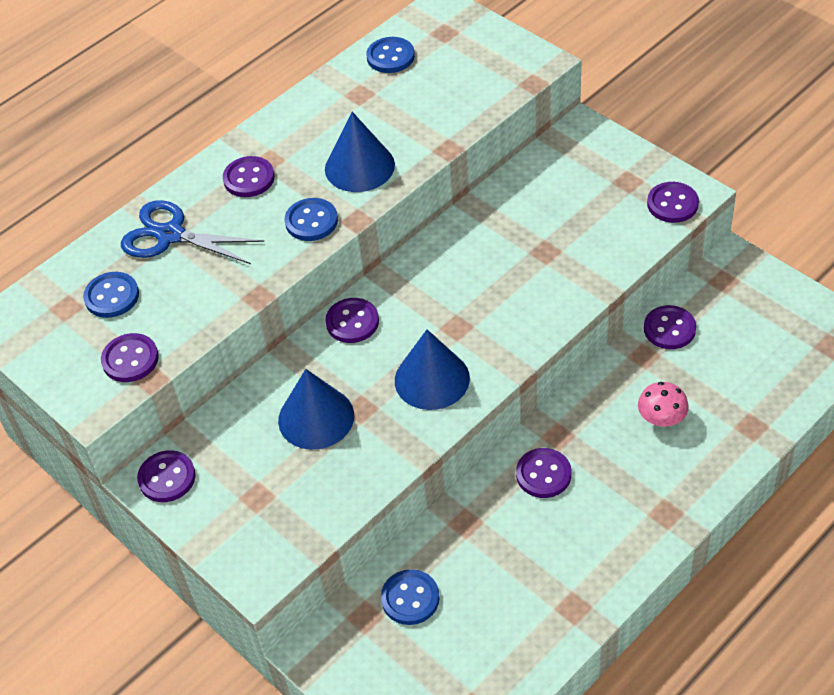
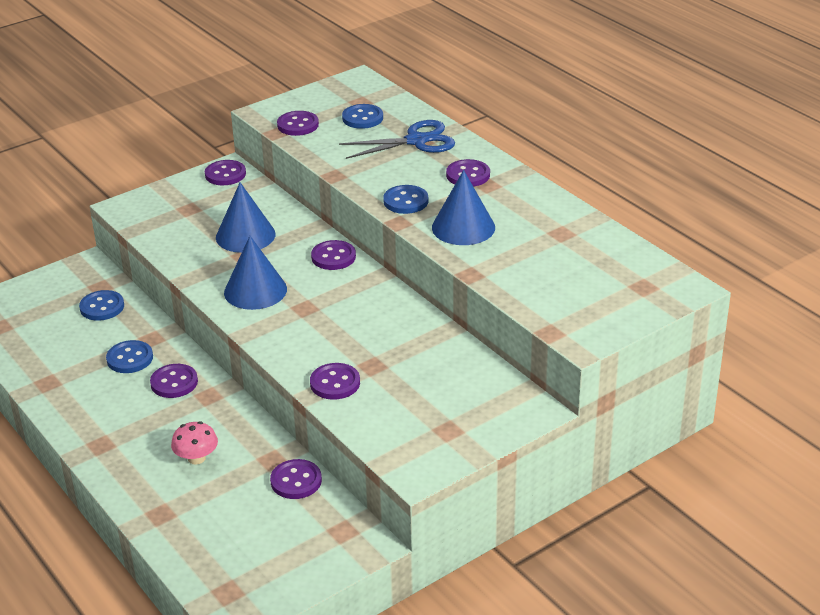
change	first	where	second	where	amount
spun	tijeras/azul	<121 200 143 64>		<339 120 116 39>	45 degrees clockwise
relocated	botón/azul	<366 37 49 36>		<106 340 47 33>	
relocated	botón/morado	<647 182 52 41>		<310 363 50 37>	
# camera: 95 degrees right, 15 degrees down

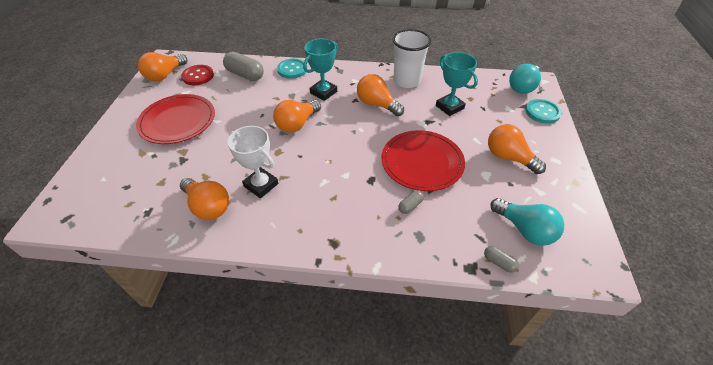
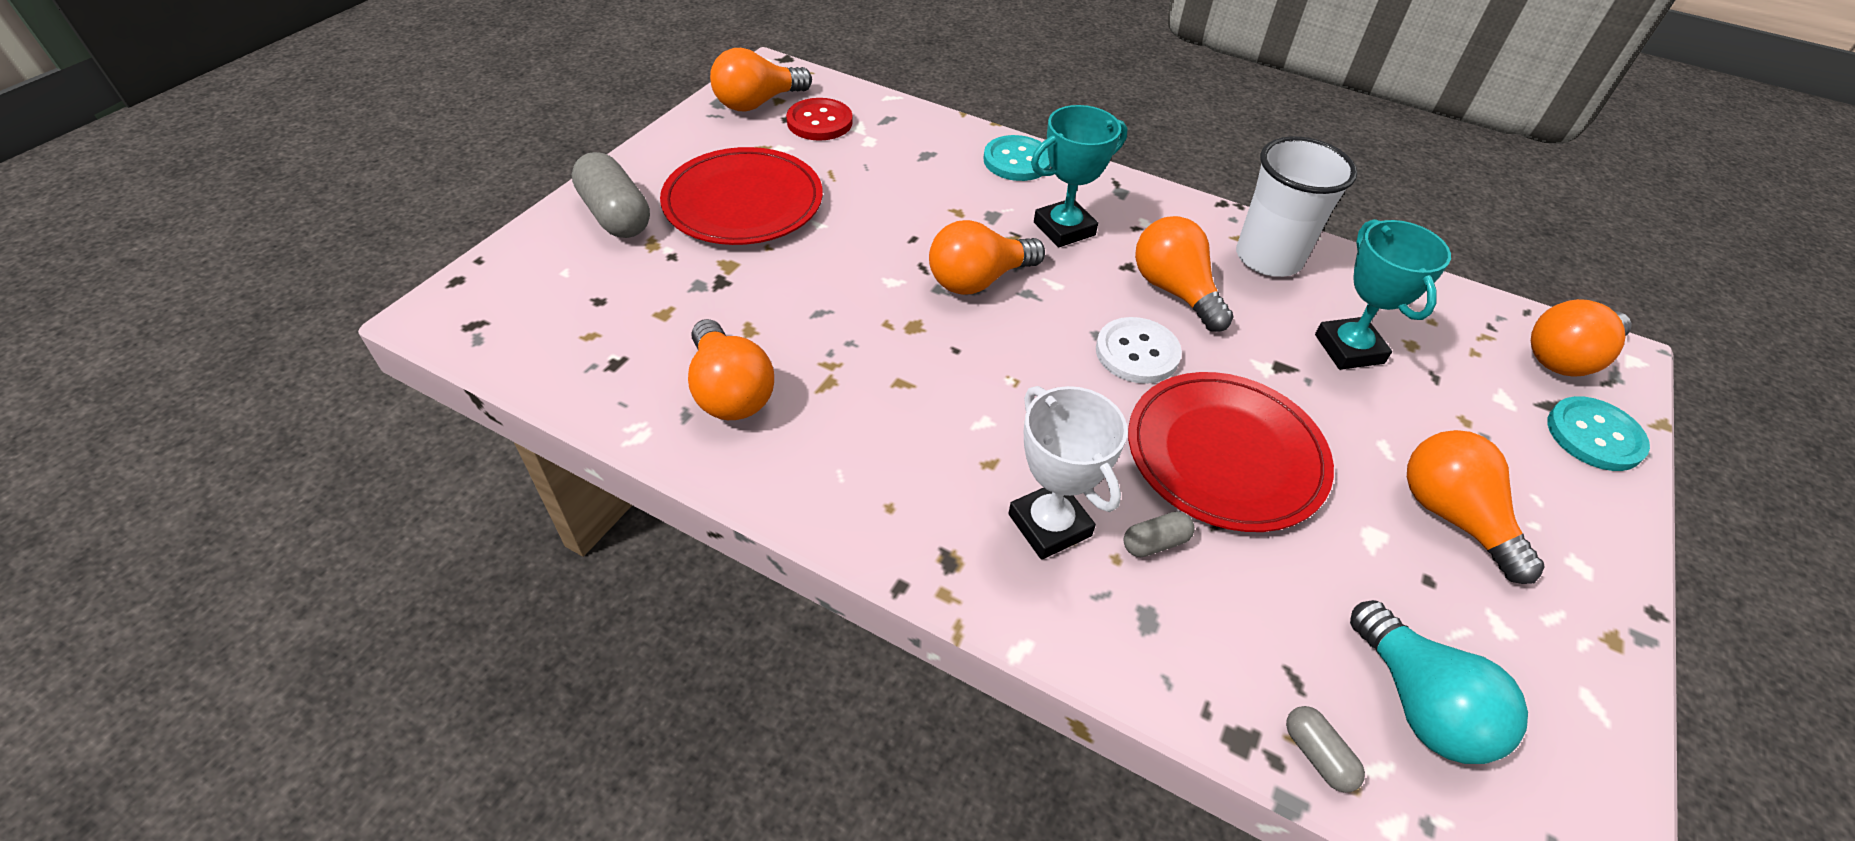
change	first	where	second	where	amount
relocated	cápsula/gris	<223 52 41 29>		<572 152 78 86>	
relocated	trofeo/blanco	<227 126 51 72>		<1008 386 120 174>	
colour	bombilla/turquesa	<509 64 32 30>	bombilla/naranja	<1531 299 101 78>	
appeared			botón/blanco	<1096 317 86 67>	
# camera: 20 degrees right, 0 degrees up

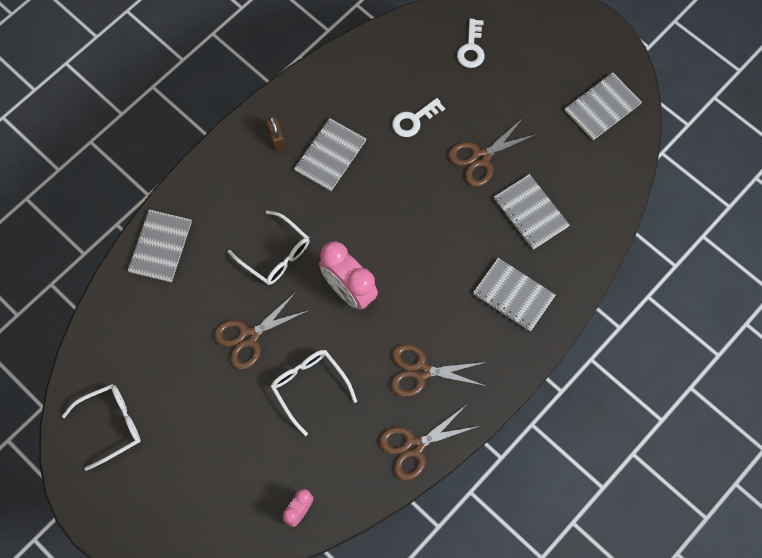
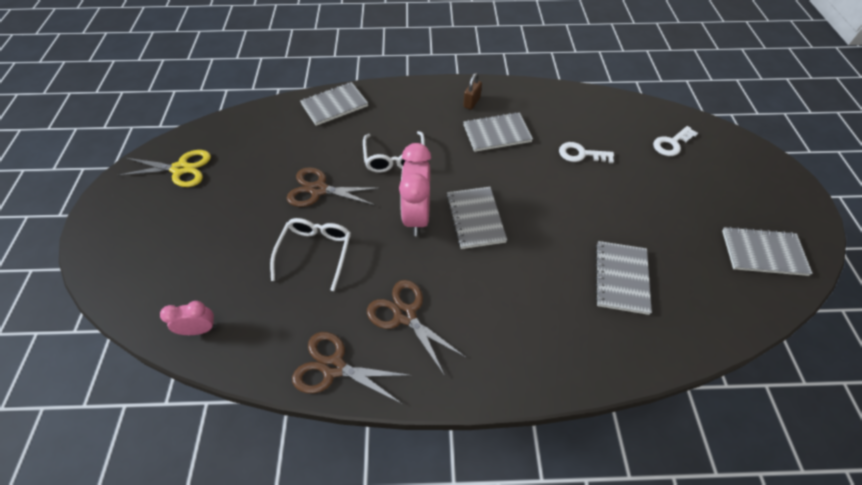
change	first	where	second	where	amount
exchanged	gafas/blanco	<62 384 79 87>	tijeras/amarillo	<117 150 94 37>	
missing	tijeras/marrón	<448 117 89 70>			
relocated	cuaderno/gris	<473 258 83 73>		<446 187 61 62>	
# camera: 45 degrees right, 15 degrees down

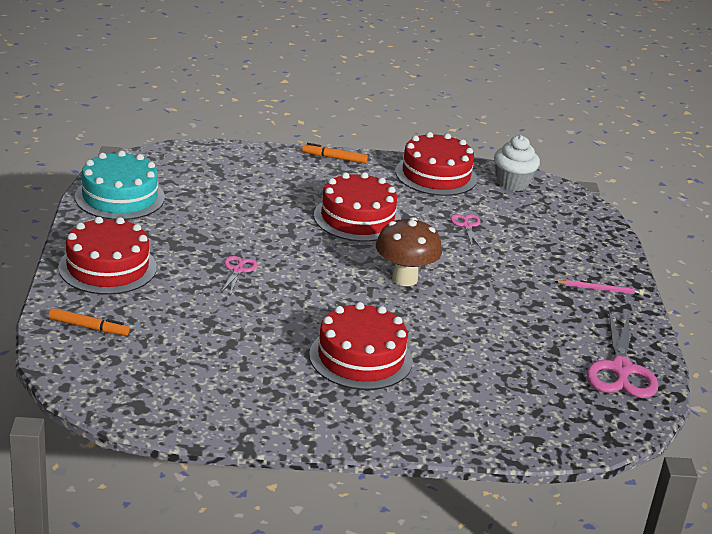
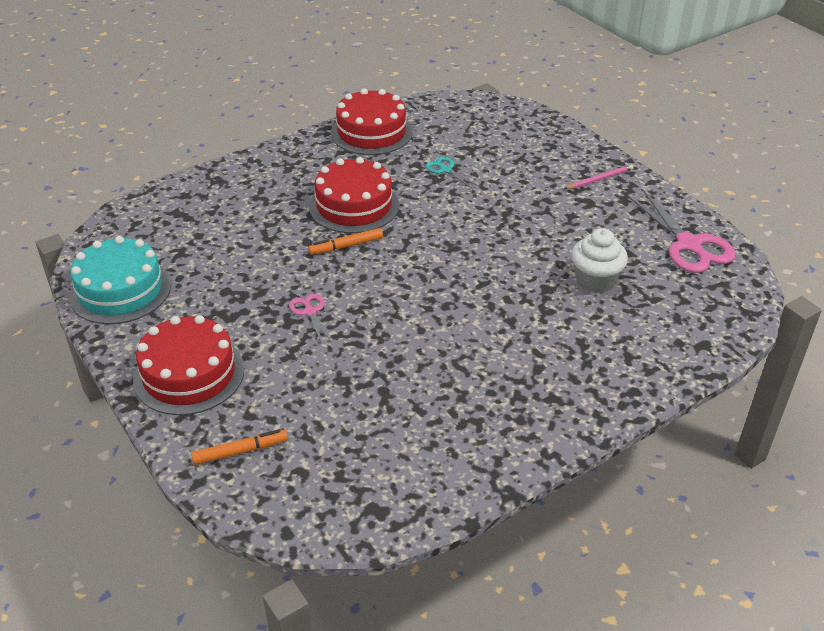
change	first	where	second	where	amount
relocated	rotulador/naranja	<302 143 66 21>		<308 228 75 27>	
missing	tarta/rojo	<309 302 104 88>			
missing	seta/marrón	<376 217 66 69>			
colour	tijeras/rosa	<450 214 31 34>	tijeras/turquesa	<426 157 53 32>	
relocated	magdalena/blanco	<494 135 46 56>		<571 228 57 65>	
# camera: 30 degrees left, 10 degrees up

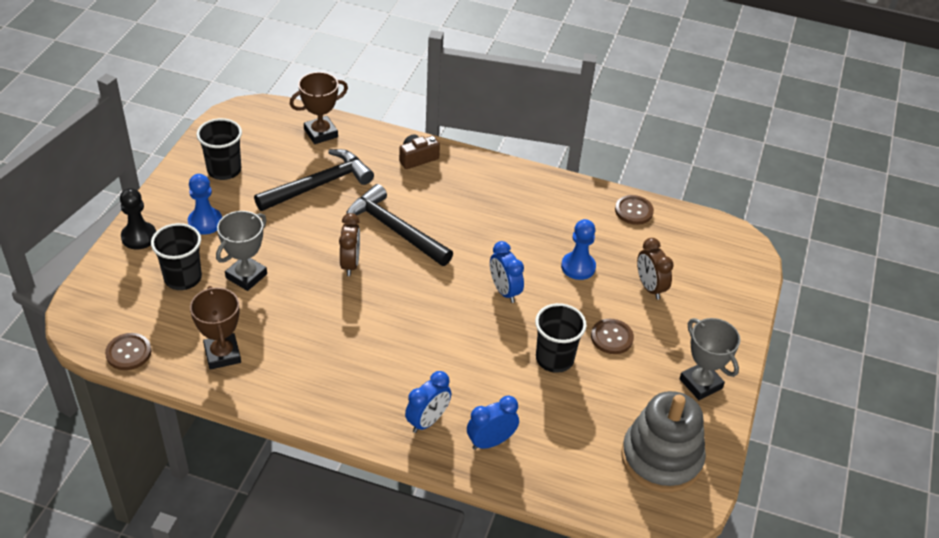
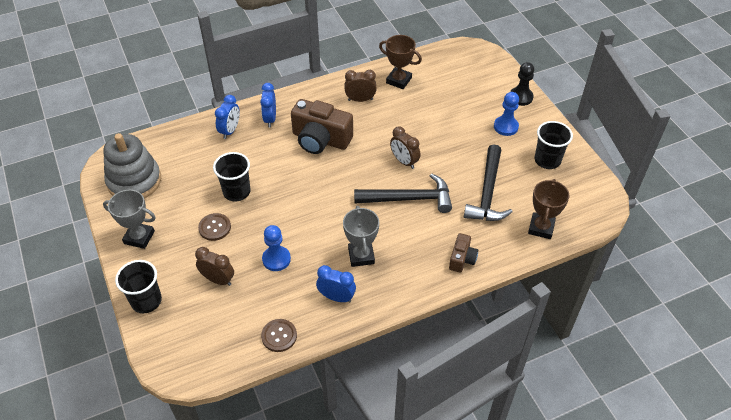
change	first	where	second	where	amount
missing	botón/marrón	<105 333 46 37>			
relocated	vaso/negro	<151 223 51 67>		<115 260 47 53>	
relocated	trofeo/gris	<216 211 51 80>		<343 206 36 61>	
relocated	despertador/azul	<490 241 34 62>		<316 265 40 38>	
appeared			cámara/marrón	<291 99 62 55>	
appeared			despertador/marrón	<344 70 33 32>	
# camera: 140 degrees right, 5 degrees up

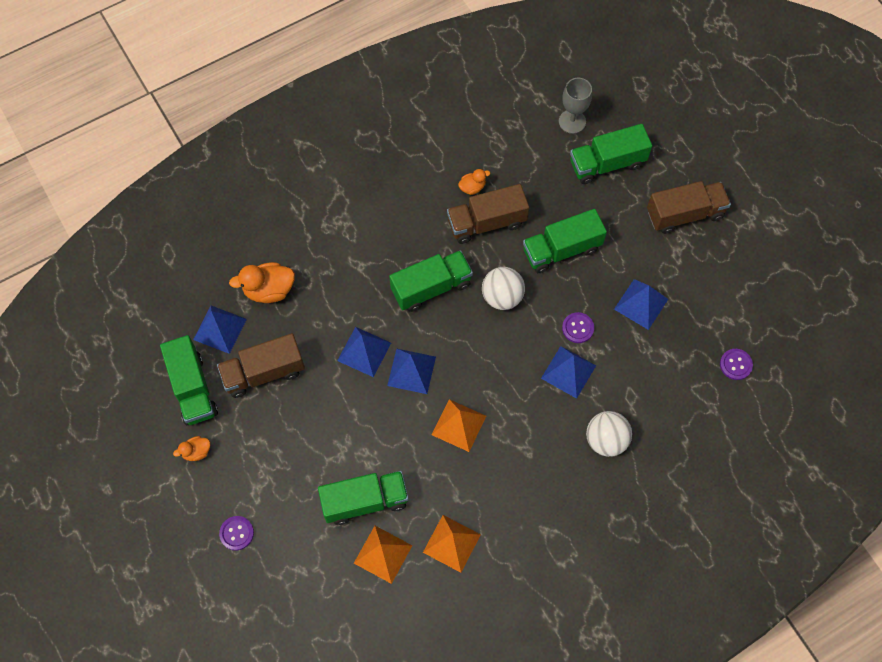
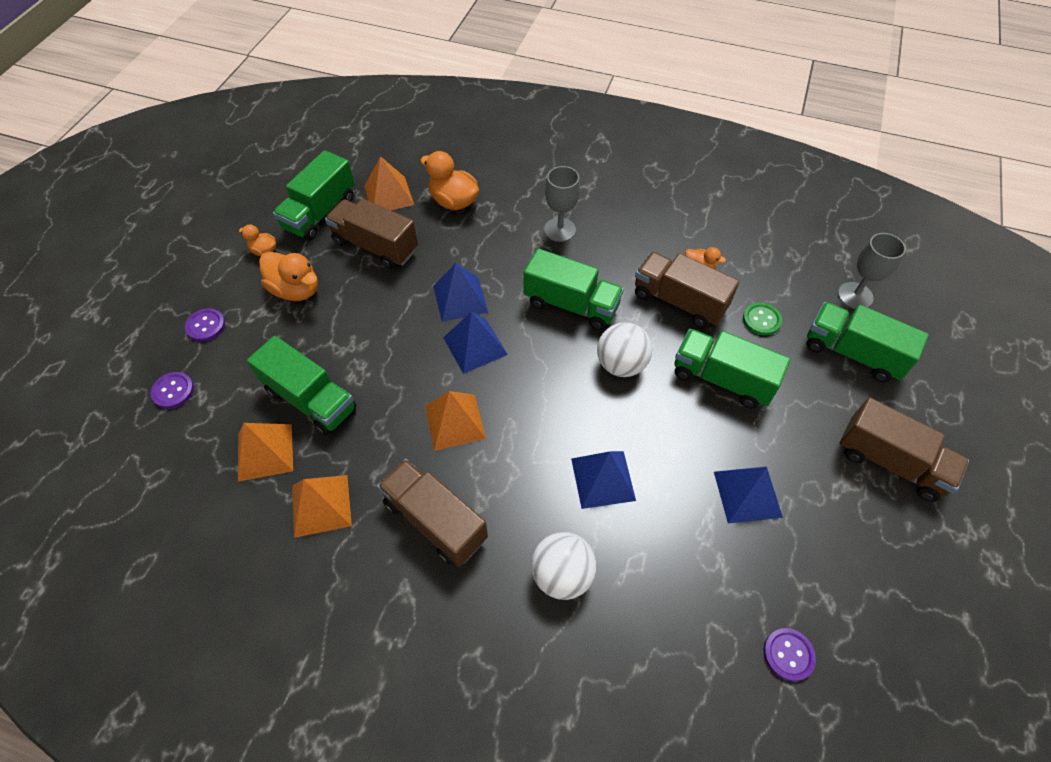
change	first	where	second	where	amount
colour	pirámide/azul	<193 306 54 48>	pirámide/naranja	<364 156 50 54>	
relocated	botón/morado	<562 312 32 31>		<151 372 43 37>	
appeared			pato/naranja	<259 252 59 49>	
appeared			camión/marrón	<377 459 111 108>	
appeared			copa/gris	<544 166 36 76>	
appeared			botón/verde	<743 303 39 33>	
# camera: 50 degrees right, 10 degrees down

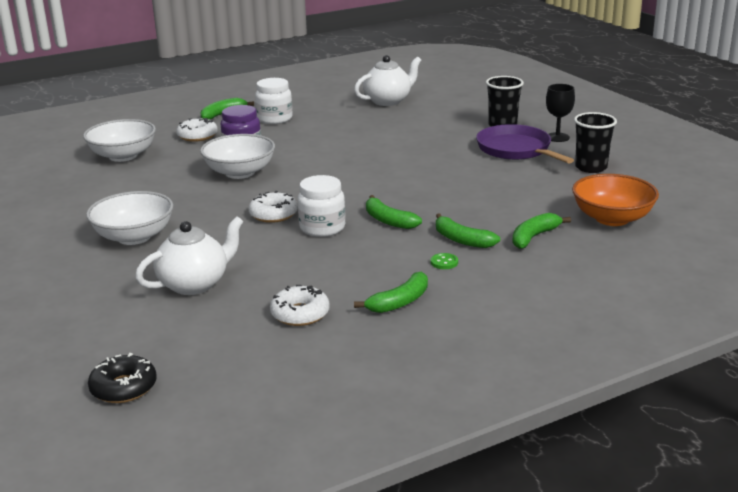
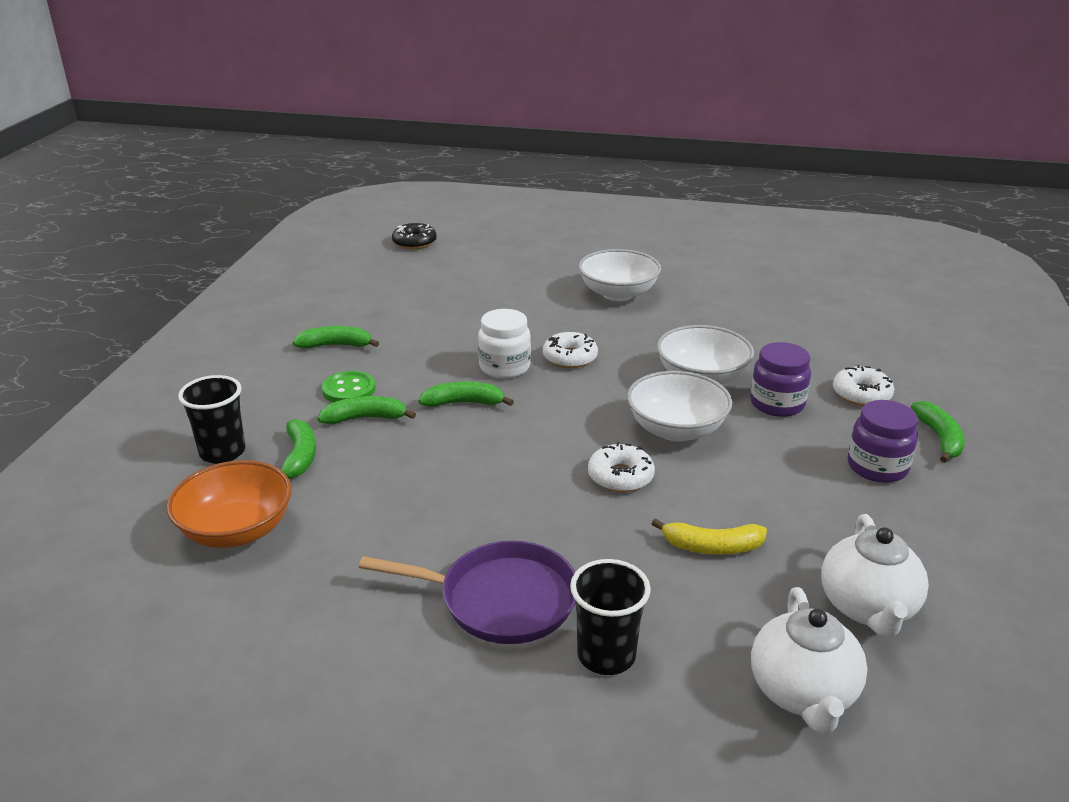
change	first	where	second	where	amount
relocated	cuenco/blanco	<83 119 73 43>		<627 371 105 71>	
relocated	tetera/blanco	<135 216 109 79>		<751 587 117 147>	
colour	tarro/blanco	<255 78 38 46>	tarro/morado	<848 400 70 83>	
relocated	rosquilla/blanco	<270 285 60 41>		<588 442 67 50>	
spun	plátano/verde	<354 272 74 41>		<292 326 87 23>	90 degrees clockwise
size	botón/verde	<431 253 27 16>		<322 371 54 32>	x1.77
missing	copa/negro	<546 84 29 58>			
relocated	vaso/negro	<574 112 43 61>		<178 375 67 89>	
appeared			plátano/amarillo	<651 518 116 37>	
# camera: 130 degrees right, 5 degrees up

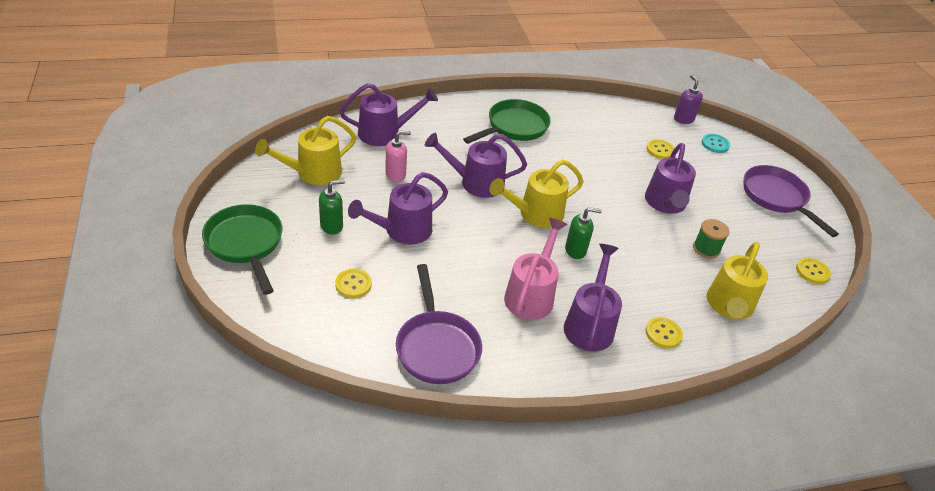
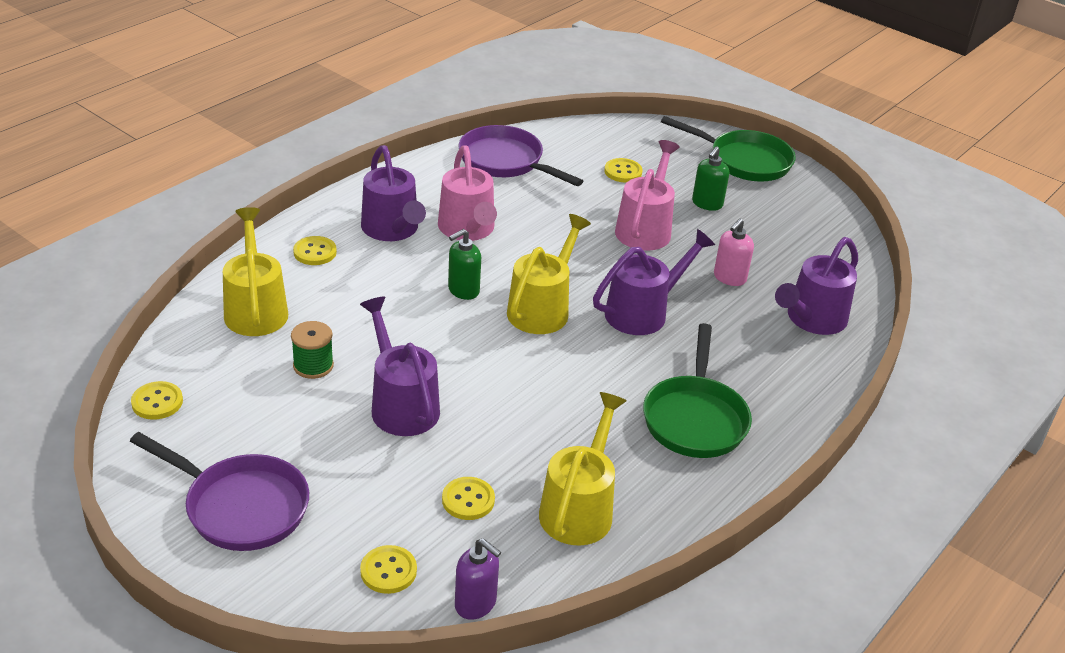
change	first	where	second	where	amount
relocated	regadera/amarillo	<255 116 101 69>		<539 392 87 153>	
colour	regadera/morado	<348 172 100 73>	regadera/rosa	<615 140 65 111>	
colour	botón/turquesa	<702 134 28 19>	botón/amarillo	<360 545 57 49>	
# camera: 145 degrees right, 5 degrees down

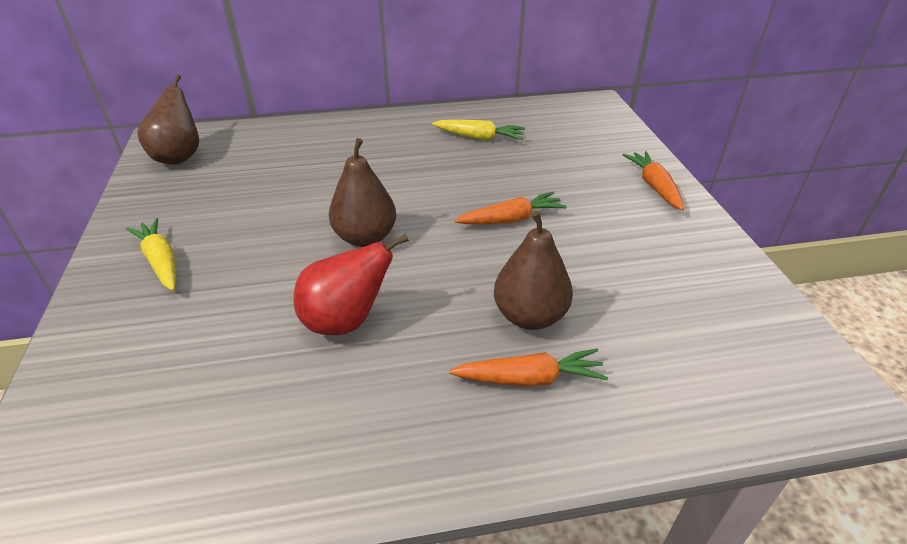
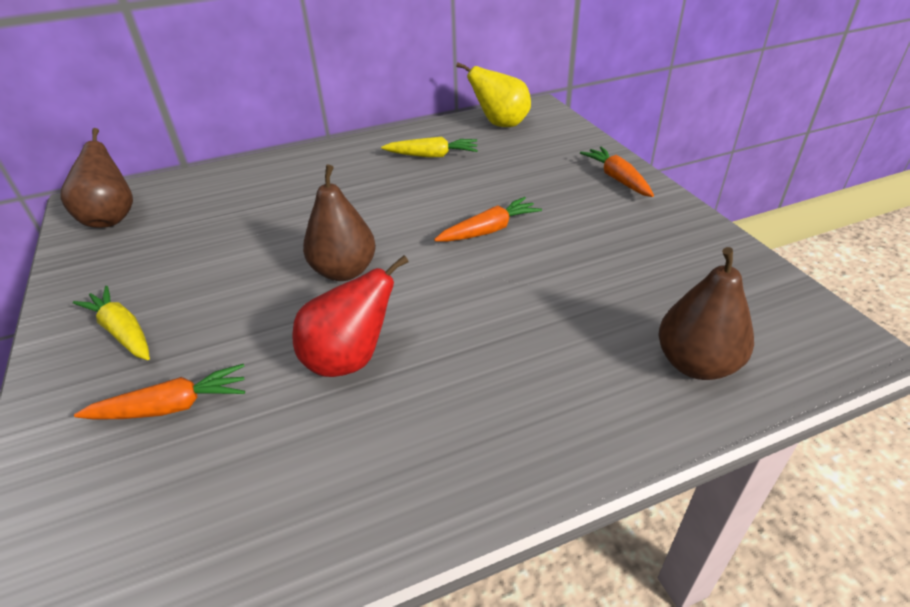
change	first	where	second	where	amount
relocated	zanahoria/naranja	<449 349 159 38>		<74 364 171 56>	
relocated	pera/marrón	<494 211 79 119>		<659 247 95 133>	
appeared			pera/amarillo	<456 62 75 65>	
# camera: 10 degrees left, 0 degrees up

